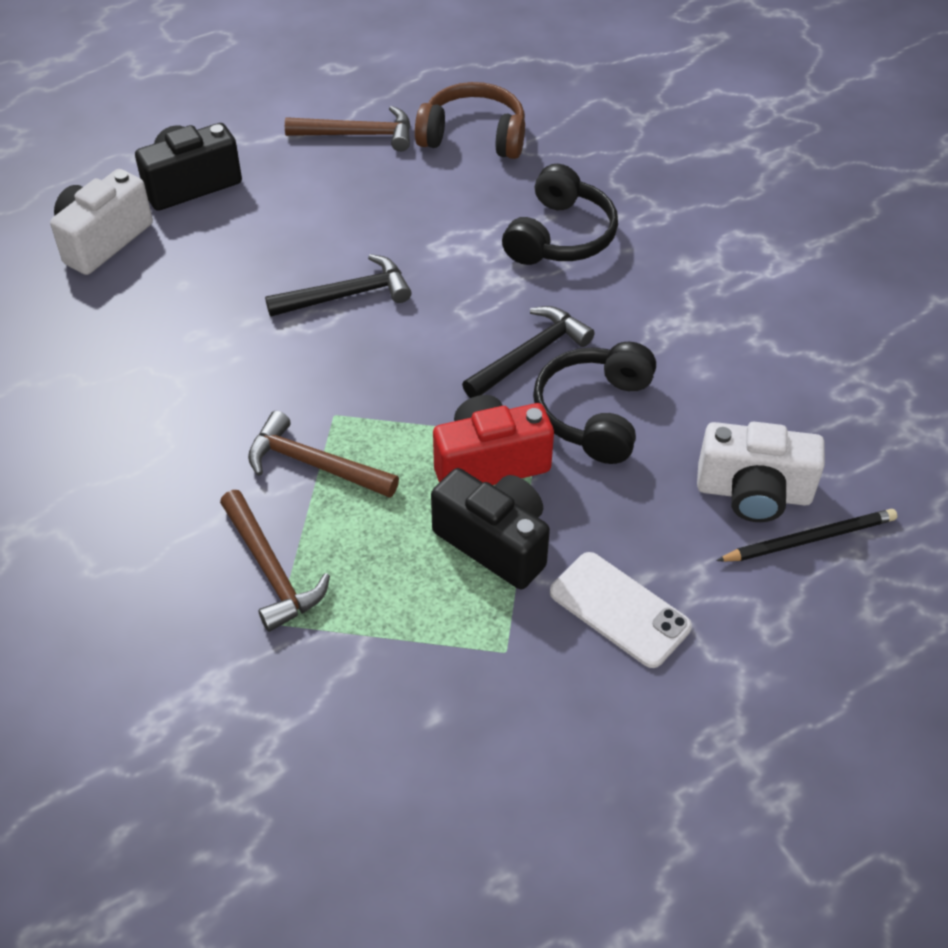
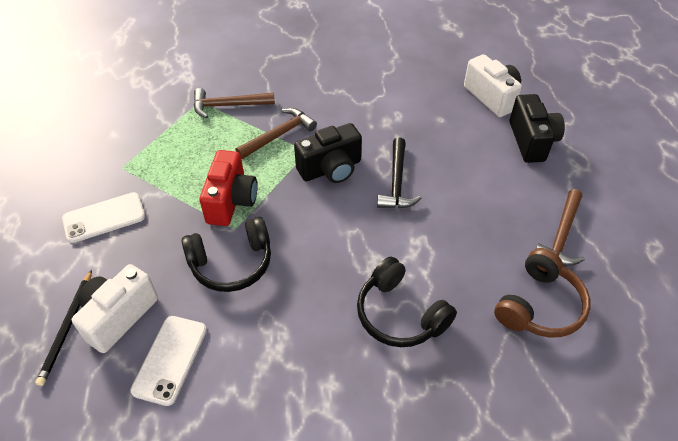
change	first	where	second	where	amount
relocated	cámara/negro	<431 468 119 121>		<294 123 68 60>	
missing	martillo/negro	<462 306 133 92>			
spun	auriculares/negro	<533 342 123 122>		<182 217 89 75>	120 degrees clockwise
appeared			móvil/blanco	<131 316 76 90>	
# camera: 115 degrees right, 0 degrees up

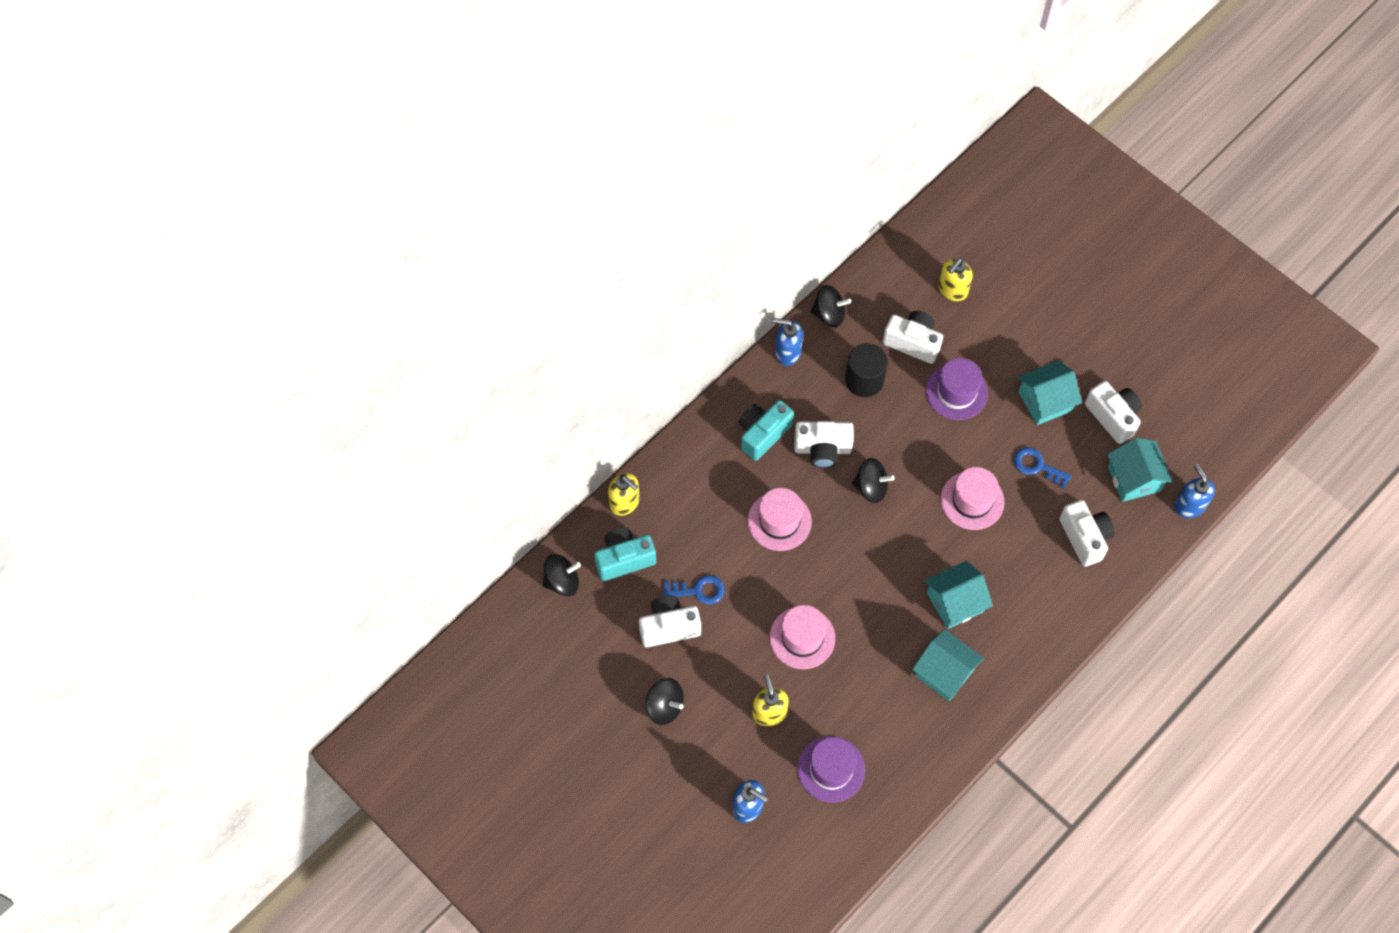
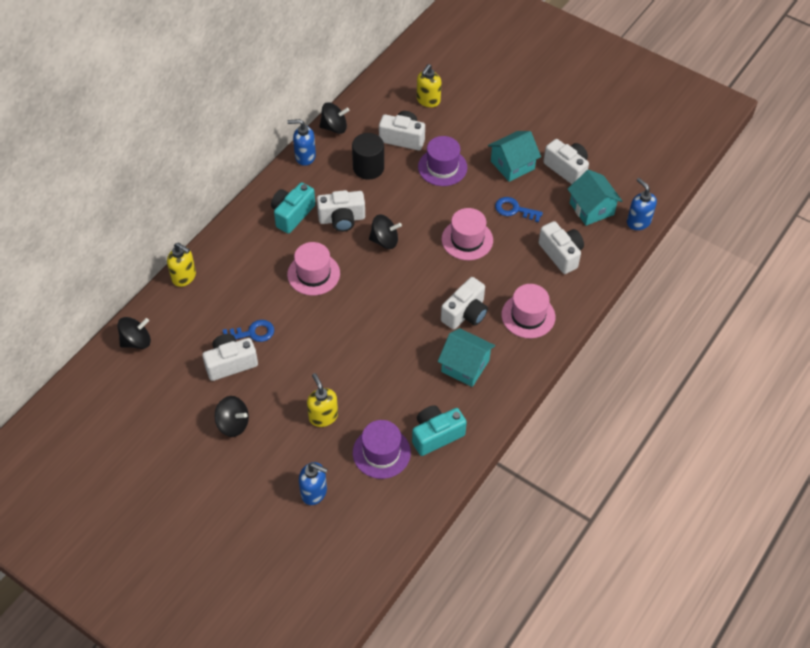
change	first	where	second	where	amount
relocated	cámara/turquesa	<594 527 62 54>		<412 405 55 51>	
relocated	sombrero/rosa	<770 605 65 64>		<501 284 54 54>	
exchanged	casa/turquesa	<925 561 68 68>	cámara/blanco	<441 277 47 53>	
# camera: 10 degrees left, 10 degrees down

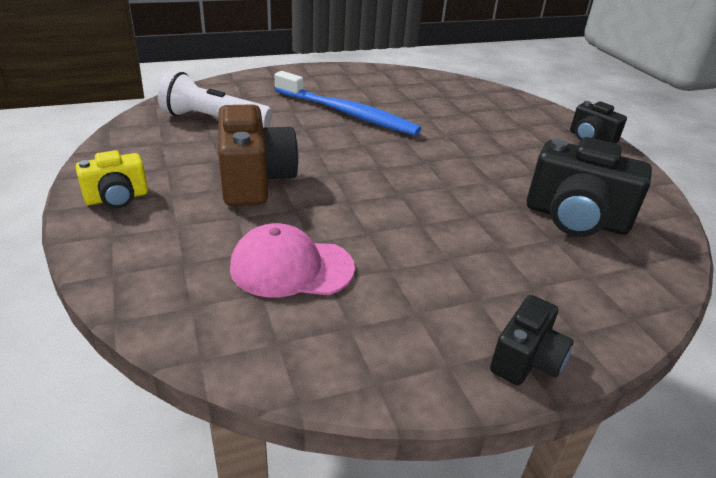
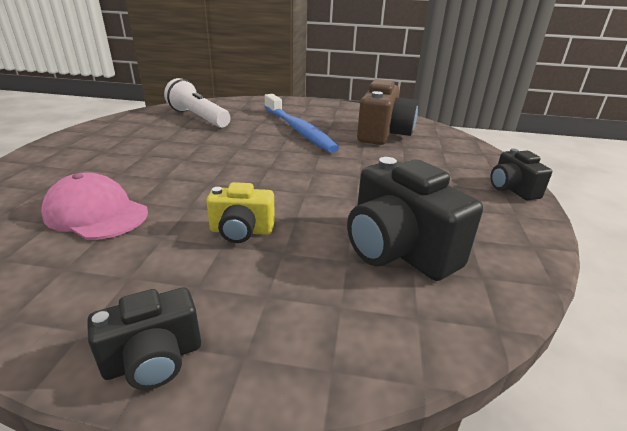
change	first	where	second	where	amount
relocated	cámara/amarillo	<76 150 72 58>		<206 182 69 61>	
relocated	cámara/marrón	<218 104 81 102>		<357 79 61 66>	
# camera: 30 degrees right, 5 degrees down

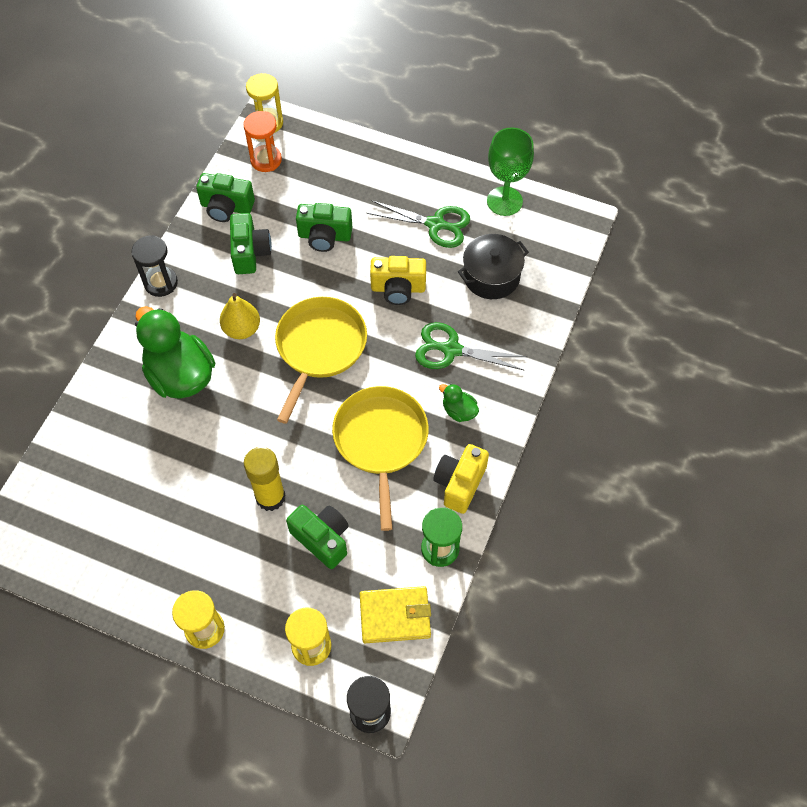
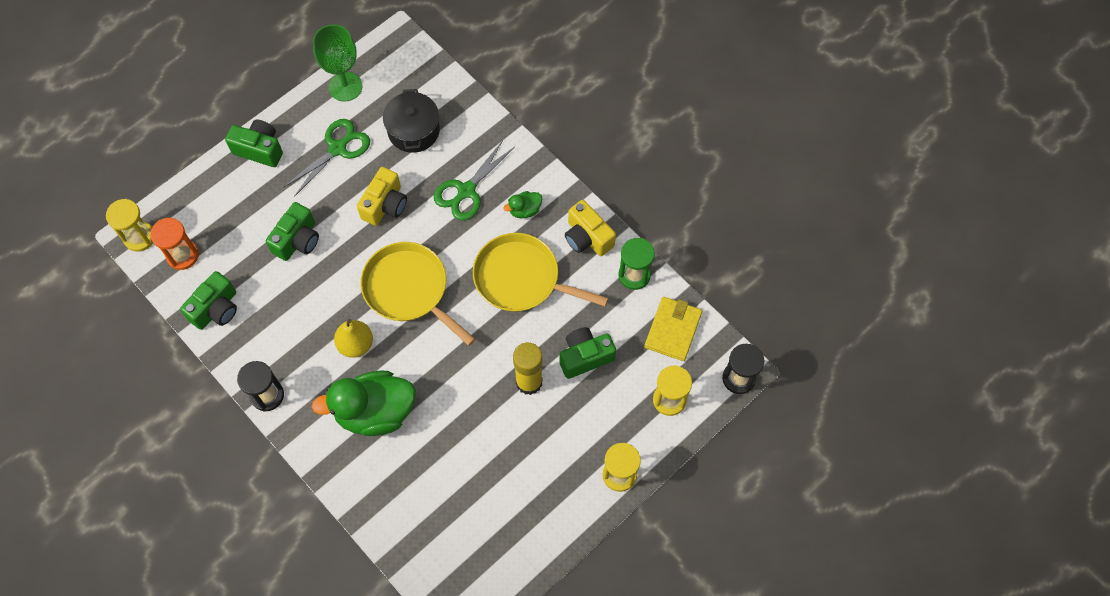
change	first	where	second	where	amount
relocated	cámara/verde	<230 213 42 61>		<225 120 58 47>	
# camera: 65 degrees left, 5 degrees up

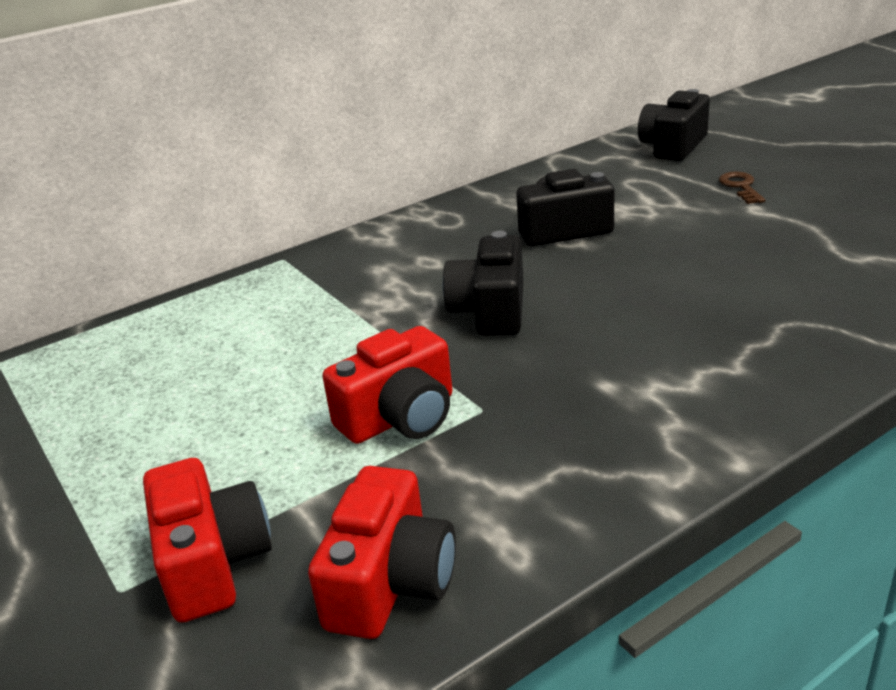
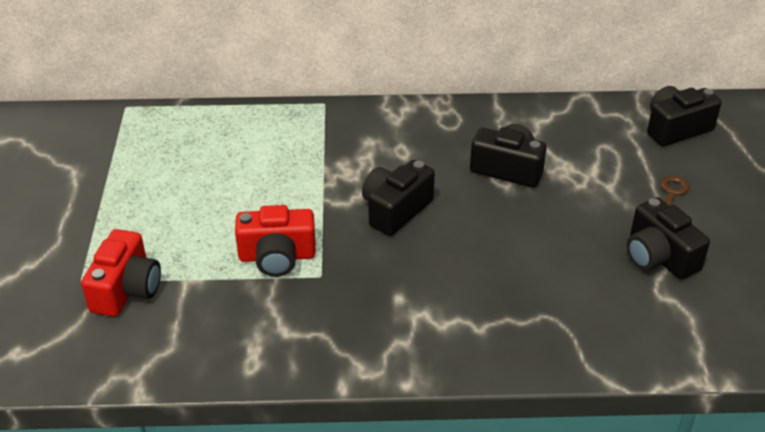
change	first	where	second	where	amount
missing	cámara/rojo	<308 466 148 173>			
appeared			cámara/negro	<627 197 83 83>	
# camera: 30 degrees right, 10 degrees up

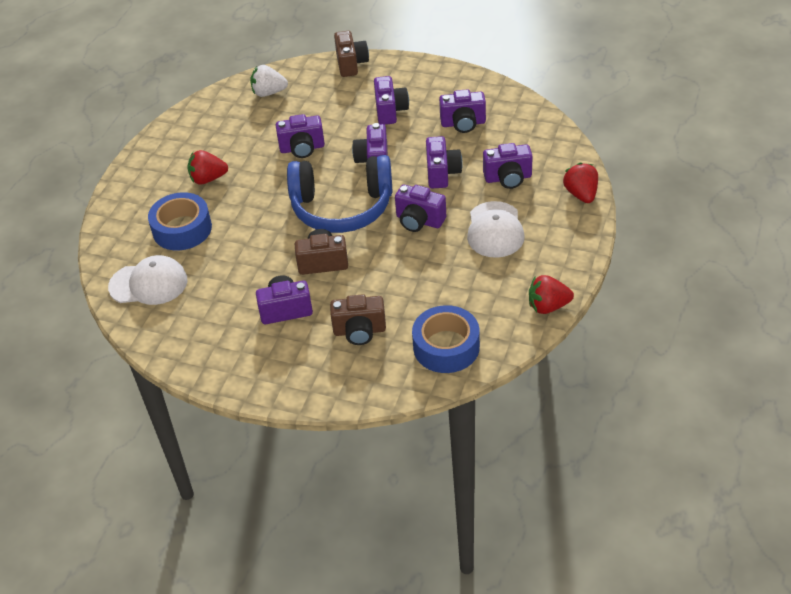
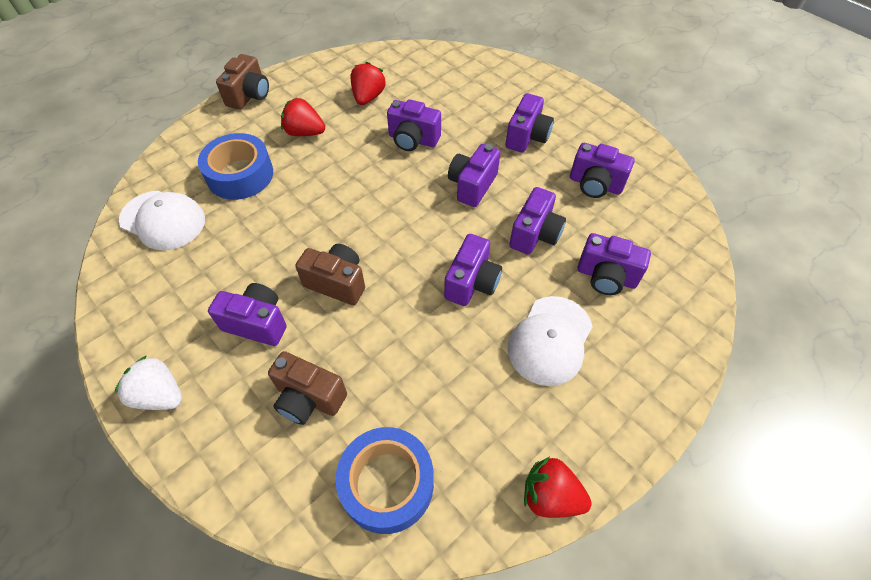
change	first	where	second	where	amount
relocated	fresa/blanco	<250 65 38 32>		<115 355 67 55>	
missing	auriculares/azul	<287 155 105 78>			
relocated	cámara/marrón	<334 31 35 46>		<216 54 53 56>	
spun	cámara/morado	<395 185 51 47>		<444 234 58 72>	120 degrees counterclockwise
relocated	fresa/rojo	<563 163 35 40>		<350 62 35 43>	
# camera: 25 degrees right, 10 degrees up

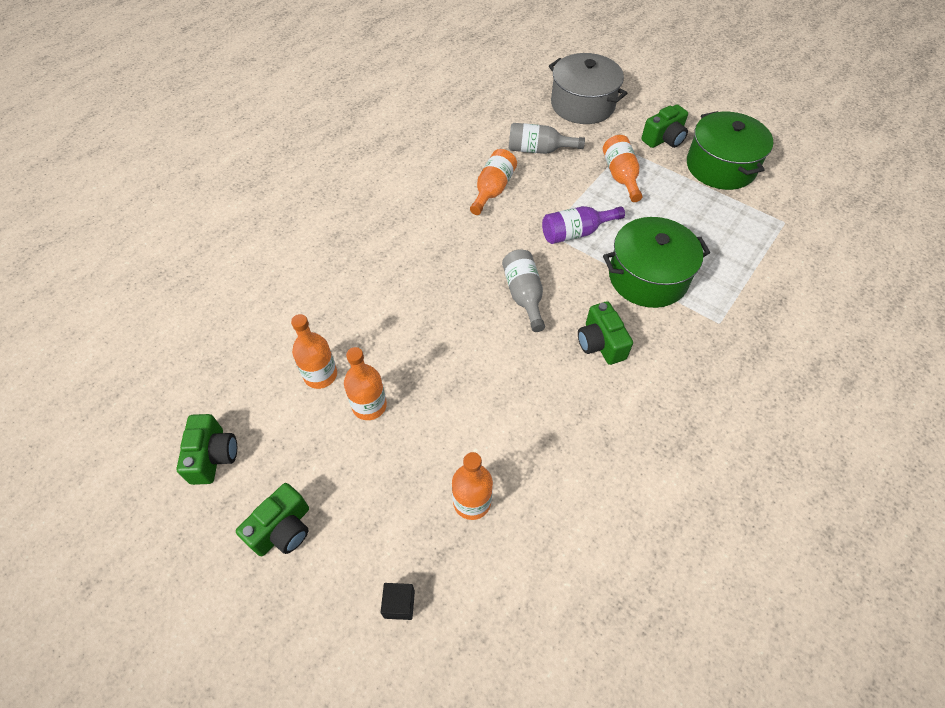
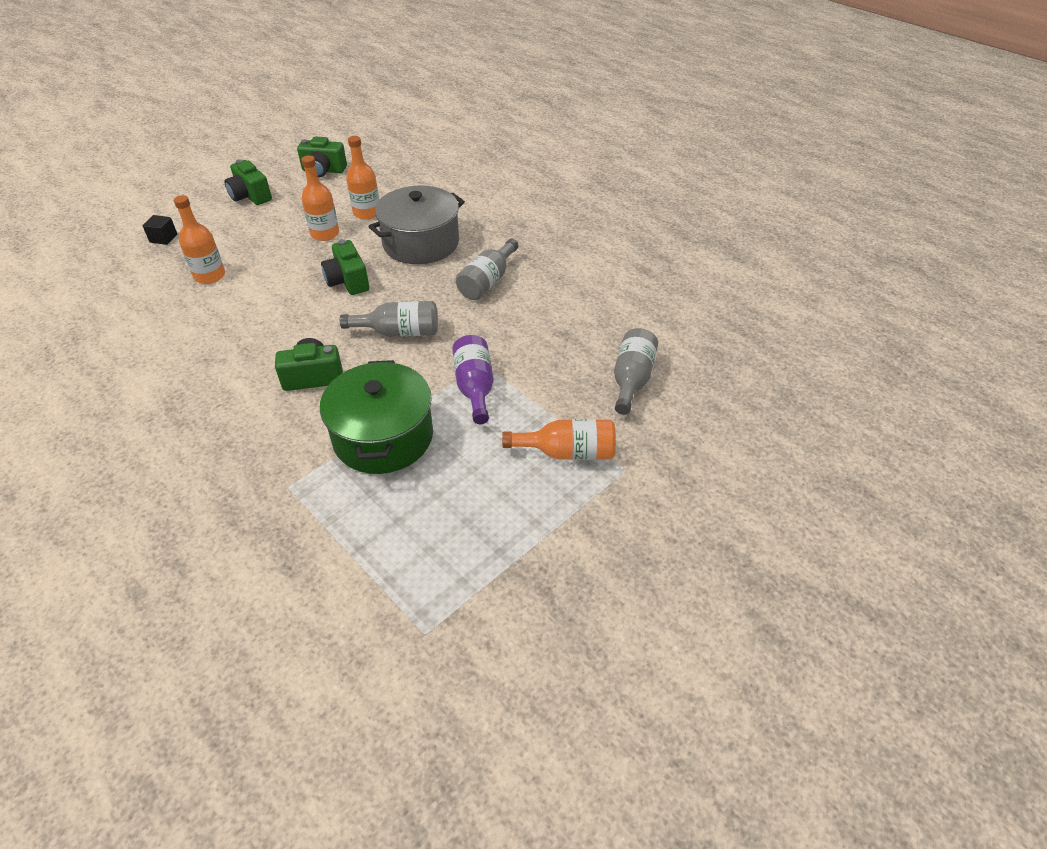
change	first	where	second	where	amount
missing	botella/naranja	<470 149 47 66>			
relocated	olla/gris	<549 53 78 71>		<368 186 97 78>	
relocated	cámara/verde	<641 105 47 43>		<321 239 48 56>	
missing	olla/verde	<687 111 86 79>			
appeared			botella/gris	<456 239 63 61>	
# camera: 100 degrees right, 10 degrees down

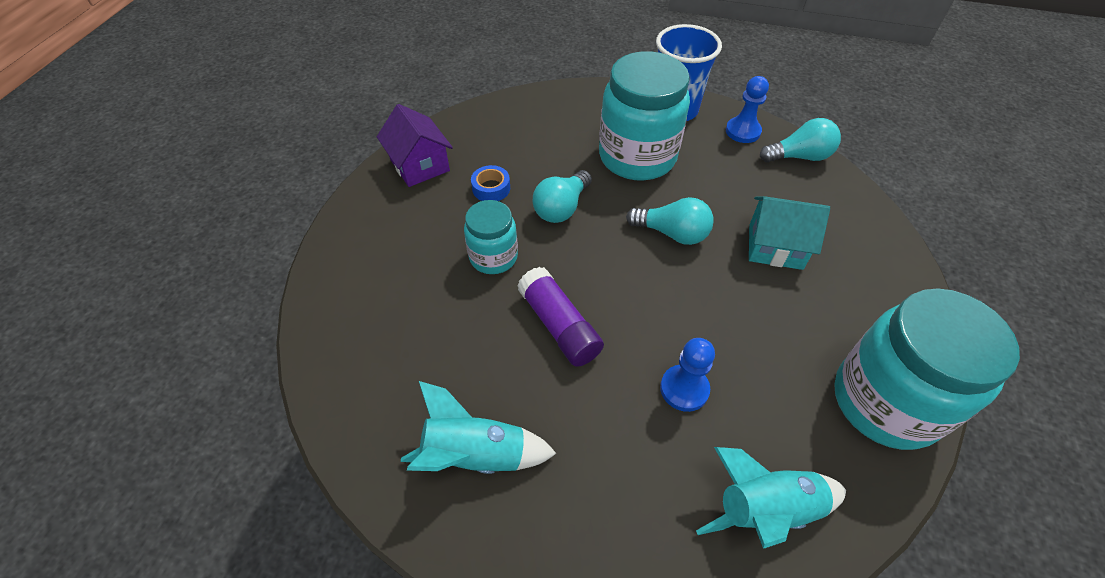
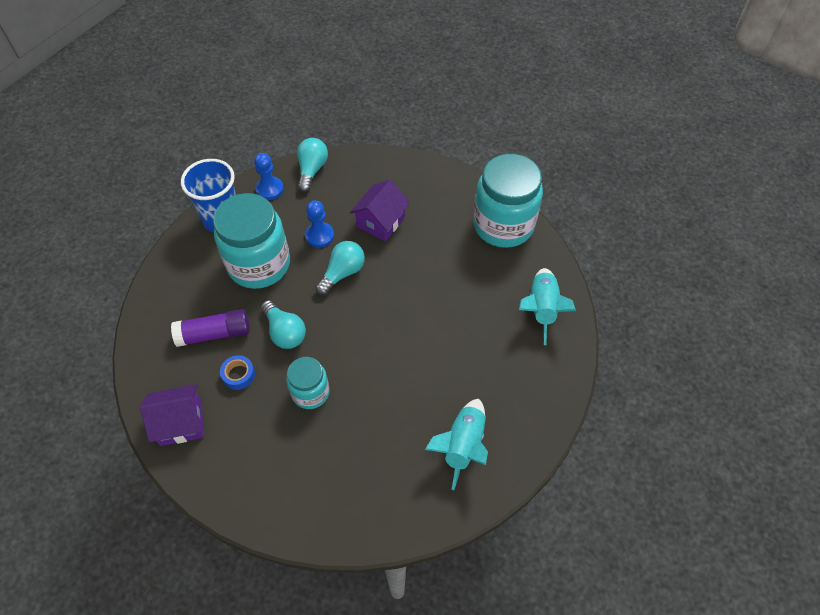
change	first	where	second	where	amount
relocated	barra de pegamento/morado	<517 267 87 100>		<171 309 79 38>	
relocated	peón/azul	<660 338 55 74>		<305 200 29 48>	
colour	casa/turquesa	<749 196 81 74>	casa/morado	<350 180 60 61>	
# camera: 70 degrees left, 5 degrees up

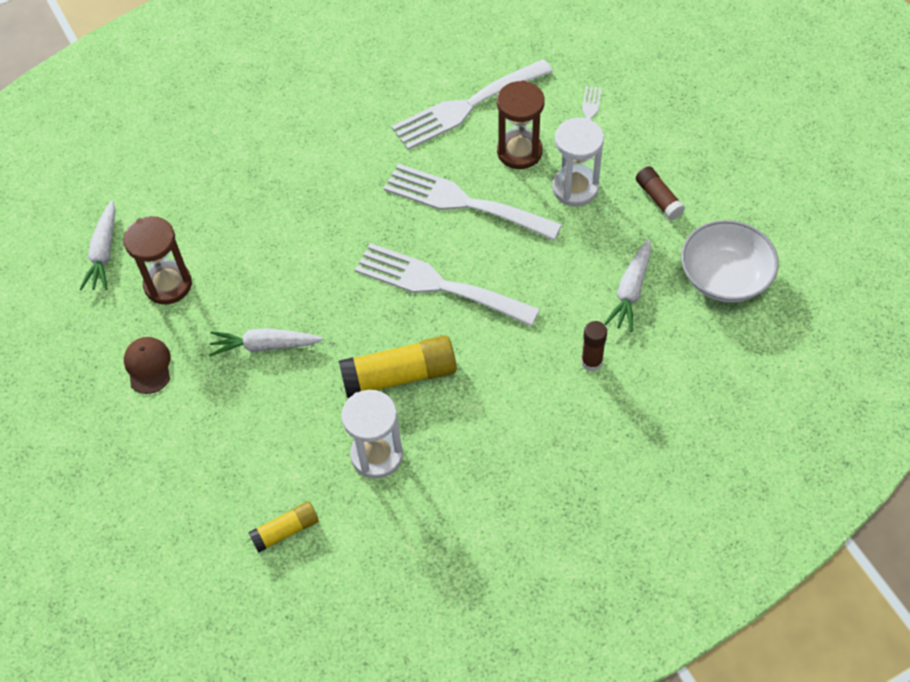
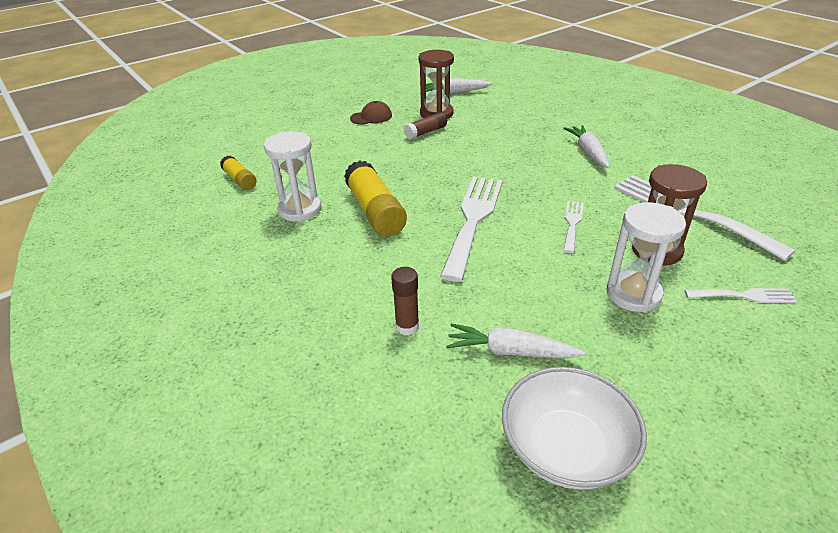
change	first	where	second	where	amount
relocated	zanahoria/blanco	<209 328 114 28>		<563 125 46 43>	
size	tenedor/blanco	<384 164 178 76>		<563 201 21 52>	x0.50
relocated	barra de pegamento/marrón	<636 166 49 54>		<404 112 43 27>	
# camera: 80 degrees right, 20 degrees down

